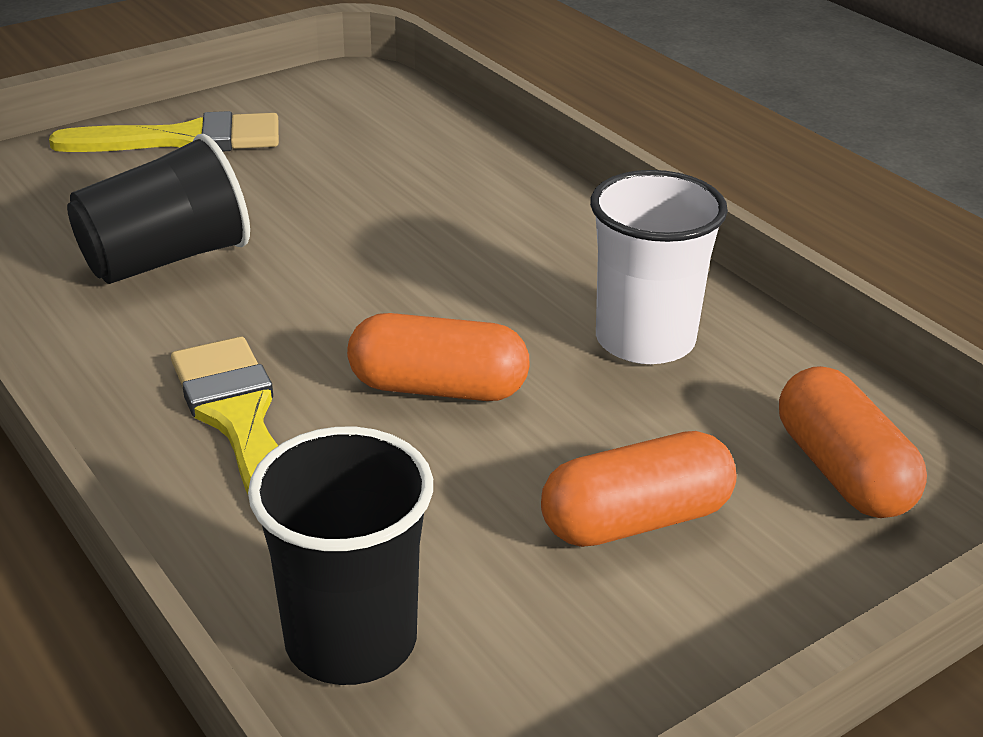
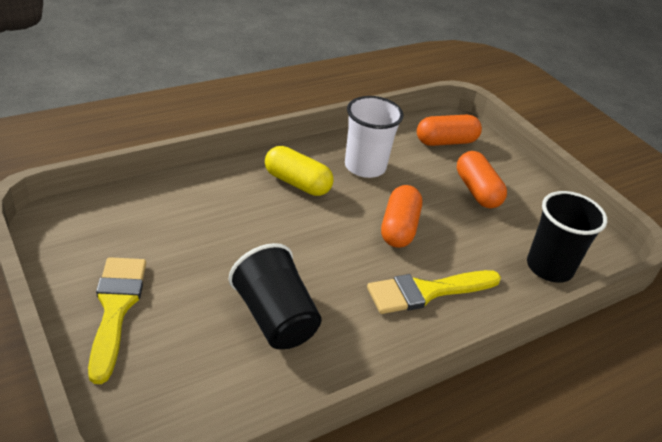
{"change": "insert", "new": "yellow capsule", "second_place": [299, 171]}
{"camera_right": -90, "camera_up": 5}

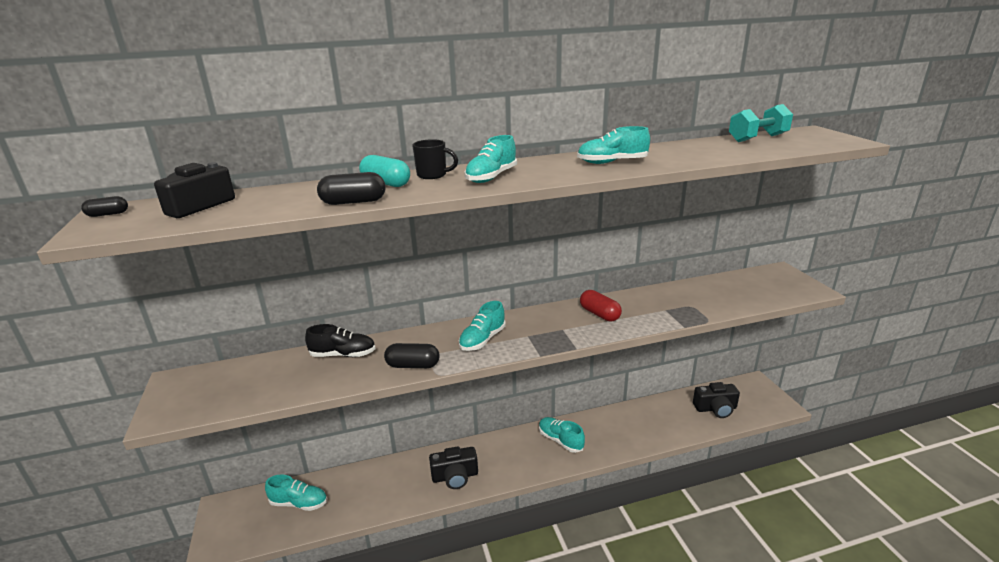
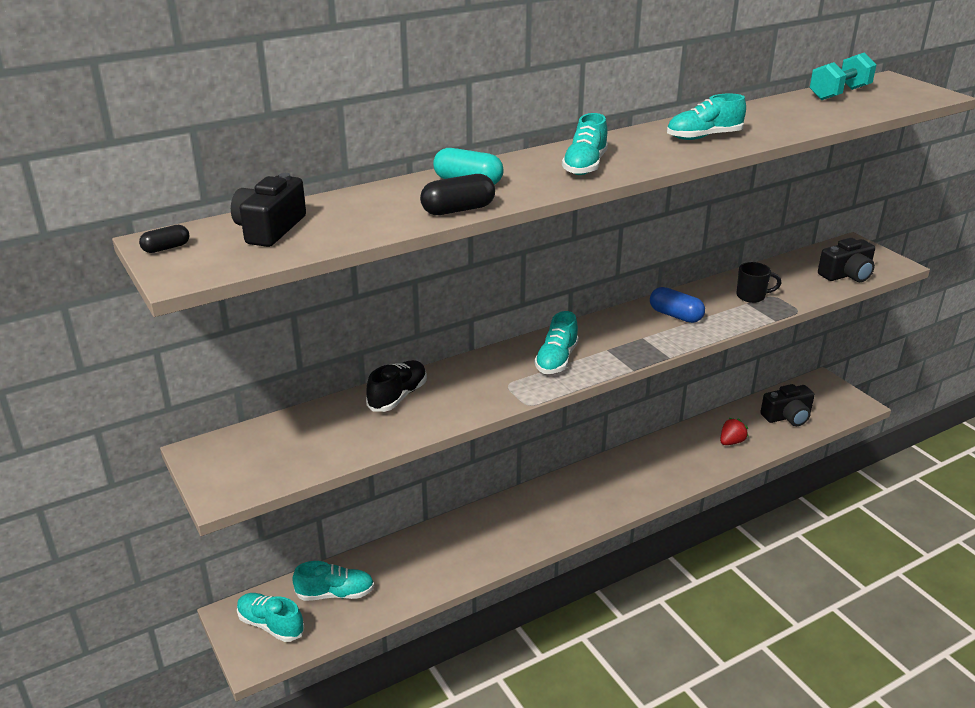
{"change": "rotate", "old": "black sneaker", "first_place": [340, 340], "second_place": [396, 386], "degrees": -45}
{"change": "delete", "old": "black capsule", "first_place": [412, 355]}
{"change": "move", "old": "black tea mug", "first_place": [435, 159], "second_place": [758, 282]}
{"change": "move", "old": "black camera", "first_place": [453, 467], "second_place": [846, 260]}
{"change": "move", "old": "turquoise sneaker", "first_place": [562, 435], "second_place": [270, 617]}
{"change": "recolor", "old": "red capsule", "new": "blue capsule", "first_place": [601, 306], "second_place": [677, 305]}
{"change": "insert", "new": "red toy strawberry", "second_place": [734, 431]}
{"camera_right": -15, "camera_up": 5}

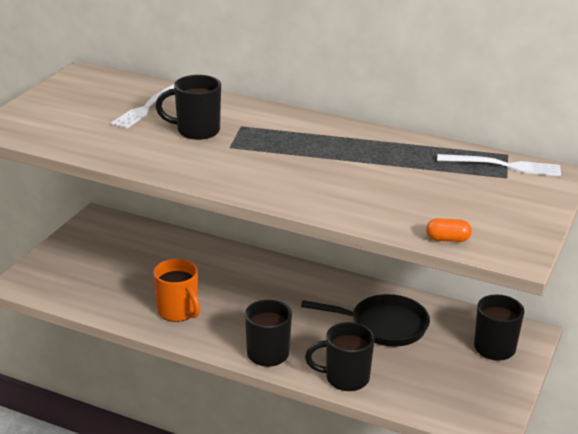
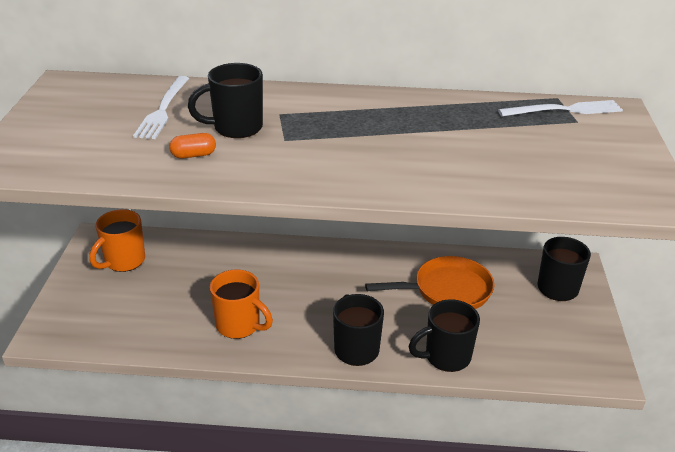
{"change": "recolor", "old": "black skillet", "new": "bright orange skillet", "first_place": [365, 320], "second_place": [430, 282]}
{"change": "move", "old": "bright orange capsule", "first_place": [449, 230], "second_place": [192, 146]}
{"change": "insert", "new": "bright orange tea mug", "second_place": [117, 240]}
{"camera_right": -20, "camera_up": 5}

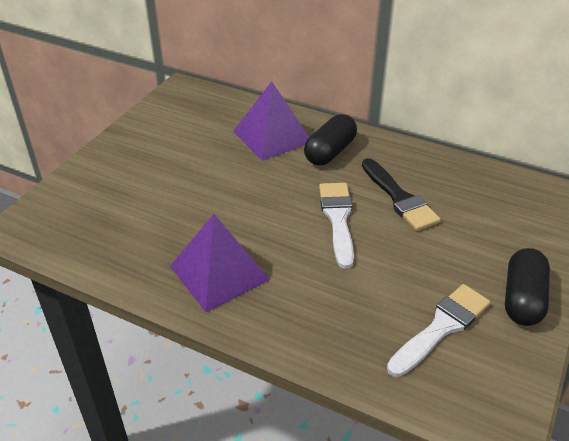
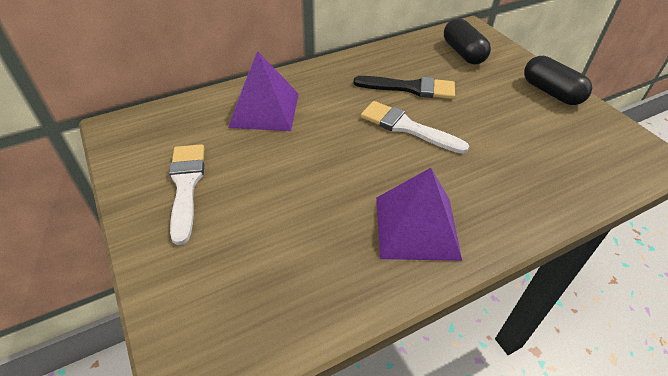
{"change": "move", "old": "black capsule", "first_place": [330, 139], "second_place": [467, 41]}
{"change": "move", "old": "snow-white paint brush", "first_place": [438, 330], "second_place": [187, 194]}
{"camera_right": -55, "camera_up": 5}

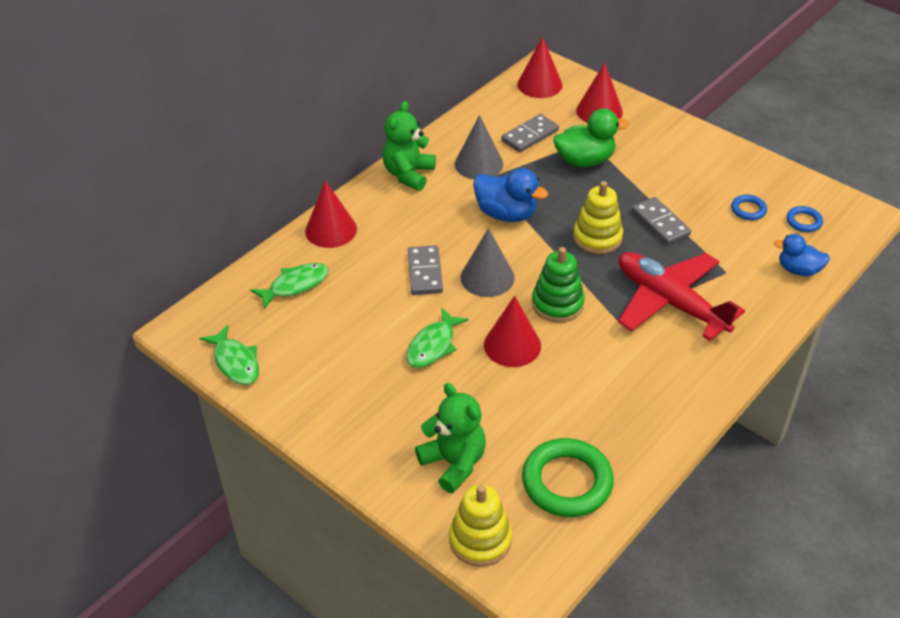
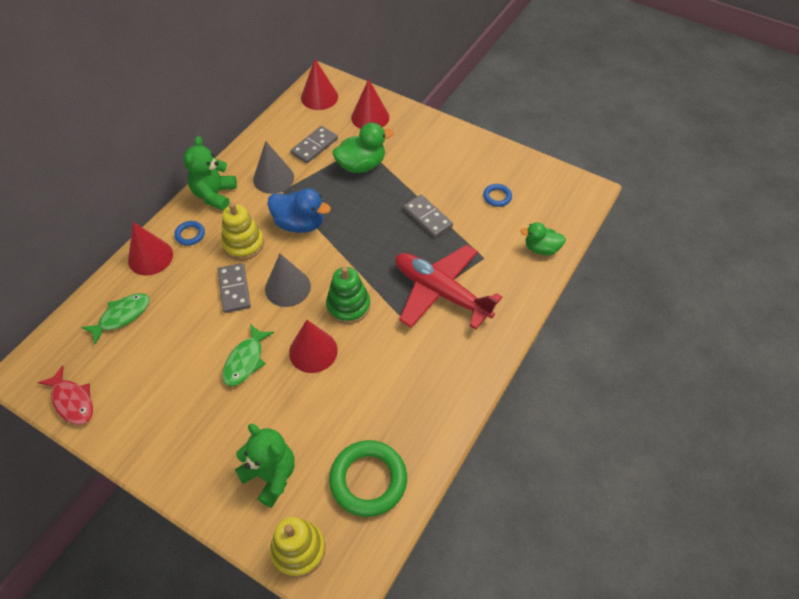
{"change": "recolor", "old": "emerald toy fish", "new": "red toy fish", "first_place": [229, 355], "second_place": [65, 395]}
{"change": "move", "old": "yellow ring stacker", "first_place": [598, 217], "second_place": [242, 231]}
{"change": "recolor", "old": "blue toy duck", "new": "emerald toy duck", "first_place": [802, 255], "second_place": [543, 238]}
{"change": "move", "old": "blue ring", "first_place": [804, 219], "second_place": [189, 233]}
{"camera_right": -10, "camera_up": 10}

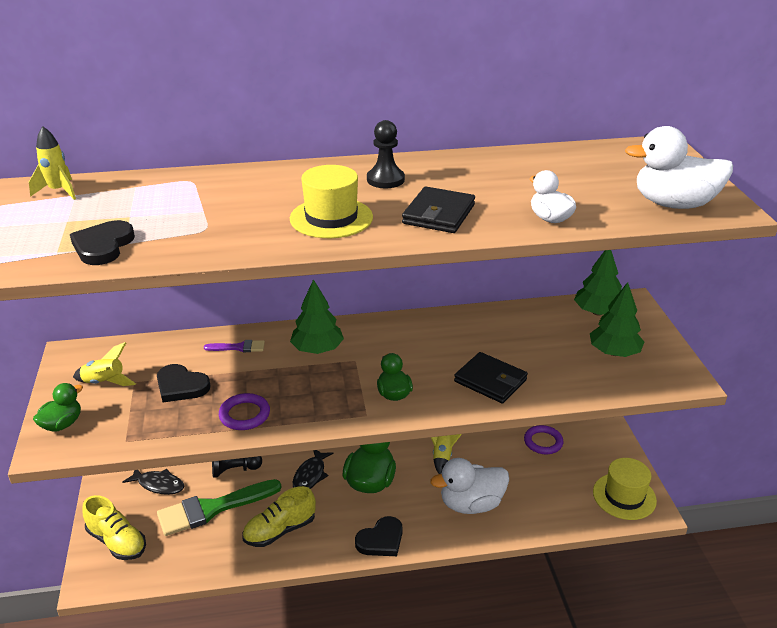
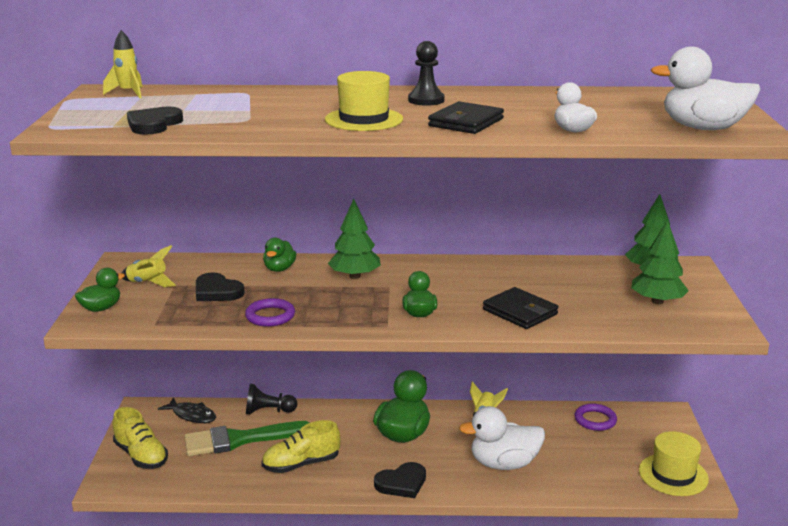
{"change": "replace", "old": "royal purple paint brush", "new": "emerald toy duck", "first_place": [234, 346], "second_place": [279, 255]}
{"change": "delete", "old": "black toy fish", "first_place": [313, 469]}
{"camera_right": 10, "camera_up": -10}

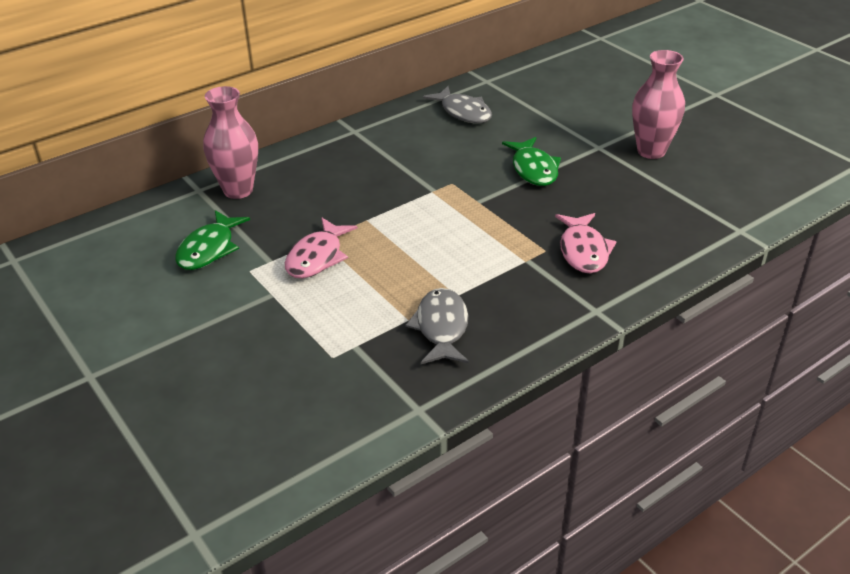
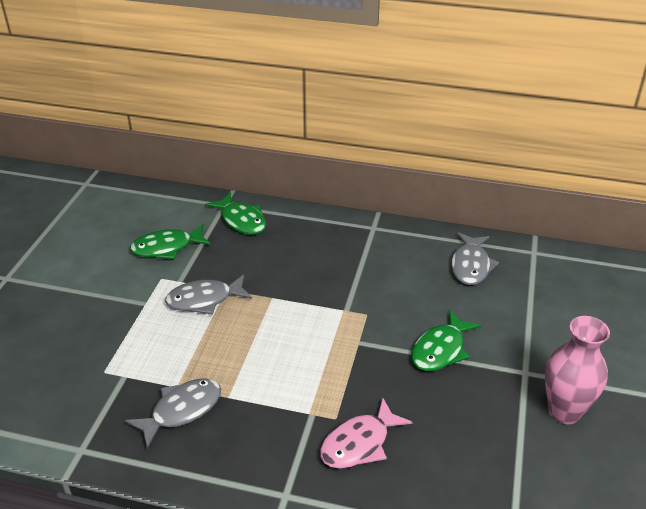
{"change": "replace", "old": "pink tall vase", "new": "emerald toy fish", "first_place": [230, 142], "second_place": [236, 213]}
{"change": "recolor", "old": "pink toy fish", "new": "grey toy fish", "first_place": [321, 248], "second_place": [208, 294]}
{"camera_right": 50, "camera_up": 0}

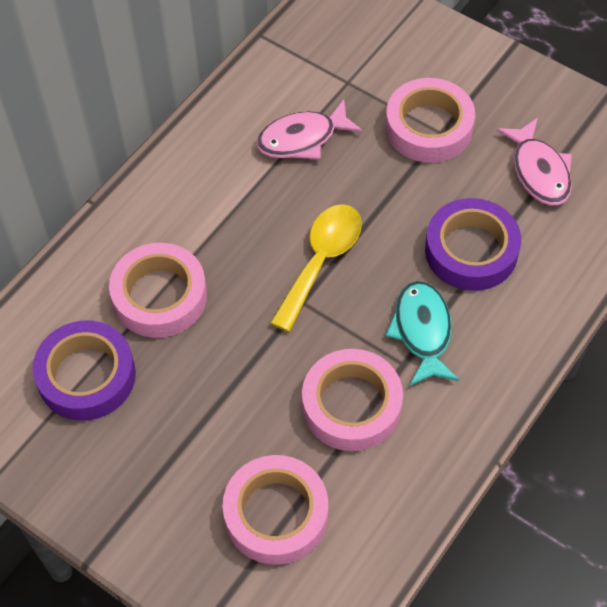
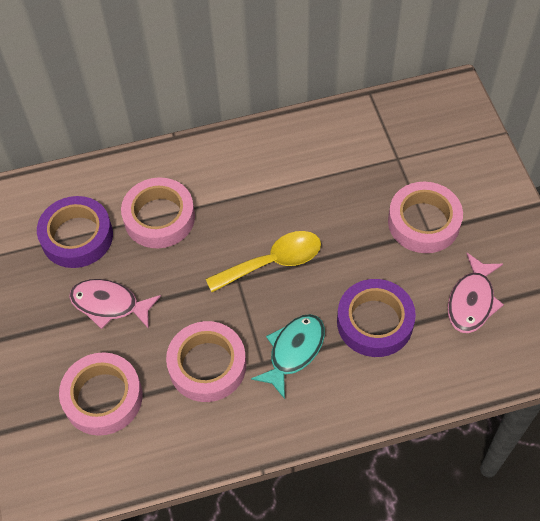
{"change": "move", "old": "pink toy fish", "first_place": [309, 129], "second_place": [115, 304]}
{"camera_right": 40, "camera_up": 0}

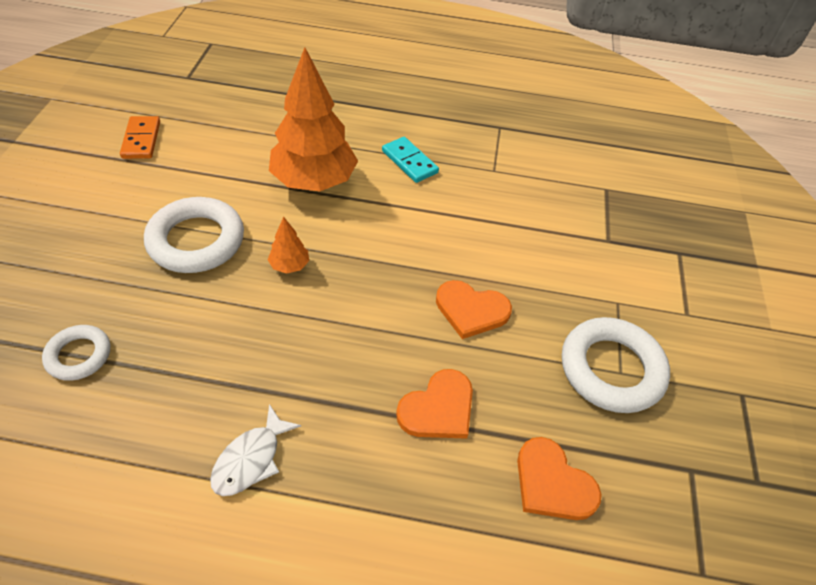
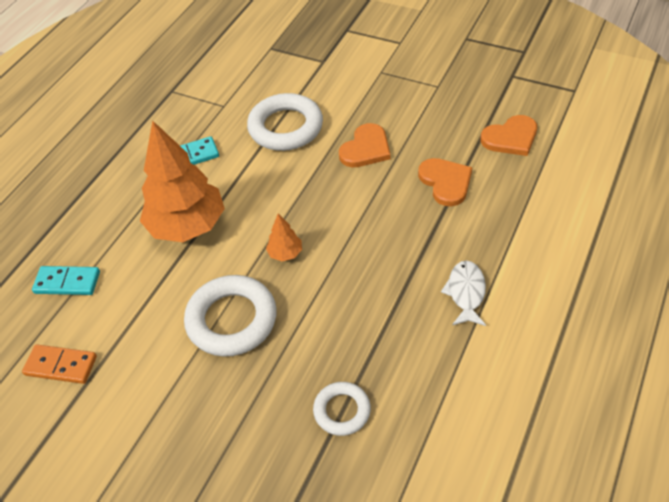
{"change": "rotate", "old": "snow-white toy fish", "first_place": [255, 450], "second_place": [463, 293], "degrees": -135}
{"change": "move", "old": "snow-white ring", "first_place": [616, 365], "second_place": [285, 122]}
{"change": "insert", "new": "turquoise domino piece", "second_place": [66, 280]}
{"camera_right": -65, "camera_up": 0}

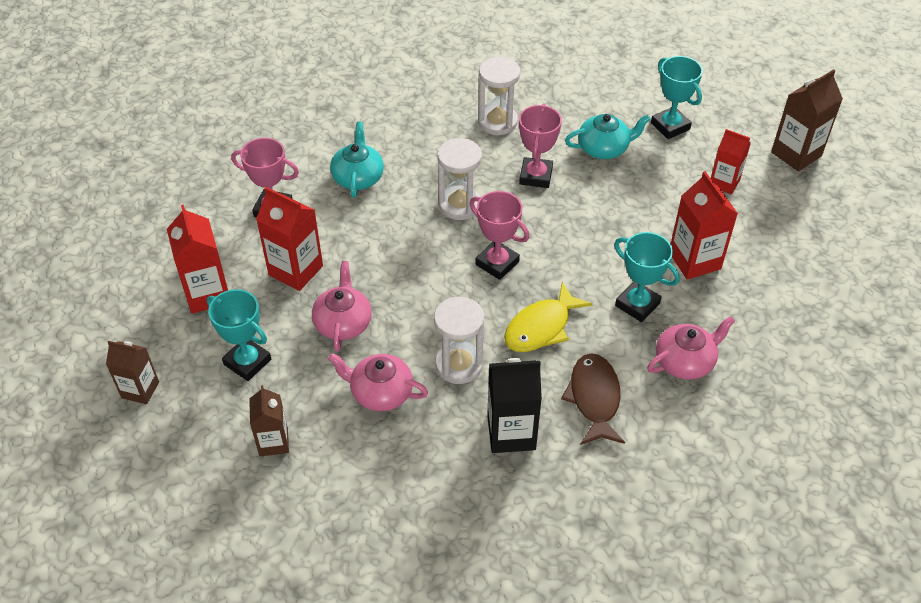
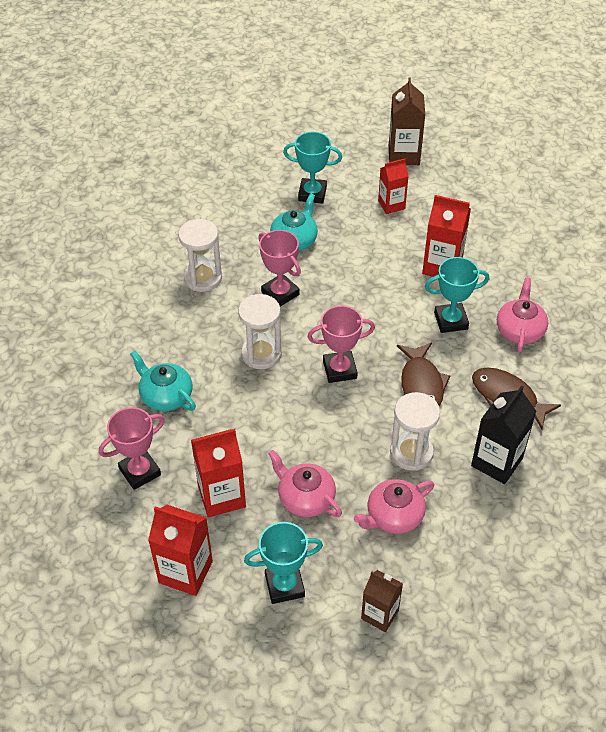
{"change": "delete", "old": "dark brown milk carton", "first_place": [132, 372]}
{"change": "recolor", "old": "yellow toy fish", "new": "dark brown toy fish", "first_place": [548, 317], "second_place": [423, 374]}
{"camera_right": -50, "camera_up": 0}

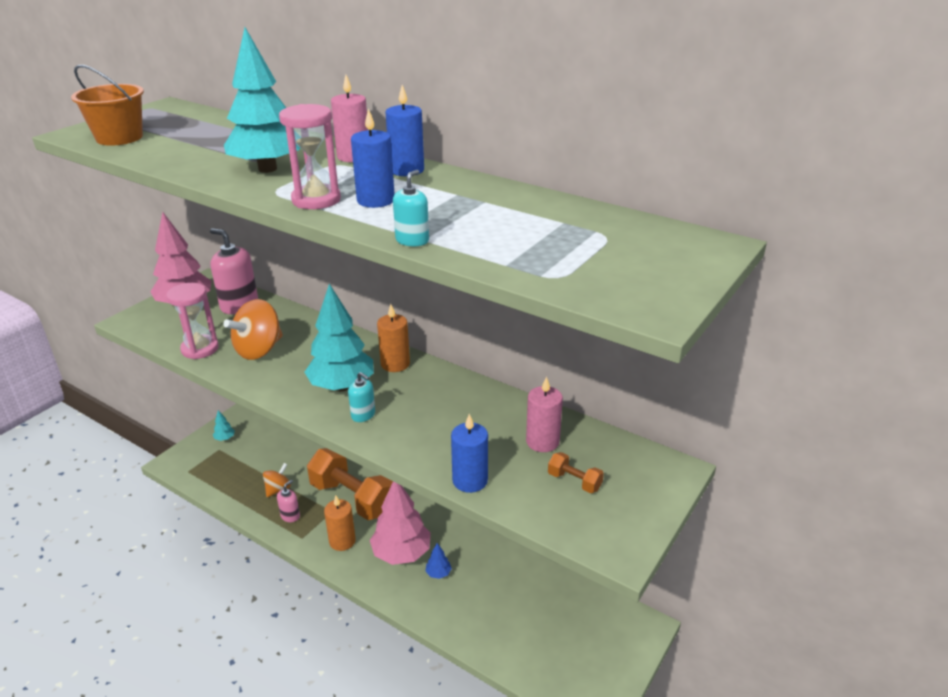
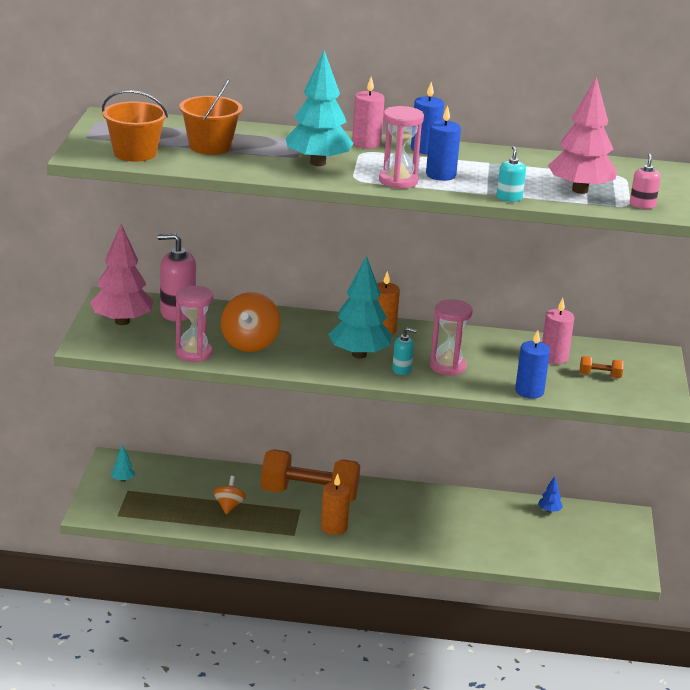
{"change": "move", "old": "pink soap pump", "first_place": [288, 501], "second_place": [645, 181]}
{"change": "move", "old": "pink toy tree", "first_place": [400, 523], "second_place": [582, 135]}
{"change": "move", "old": "blue toy tree", "first_place": [438, 561], "second_place": [550, 494]}
{"change": "insert", "new": "bright orange pail", "second_place": [211, 117]}
{"change": "insert", "new": "pink hourglass", "second_place": [451, 337]}
{"camera_right": -30, "camera_up": -5}

